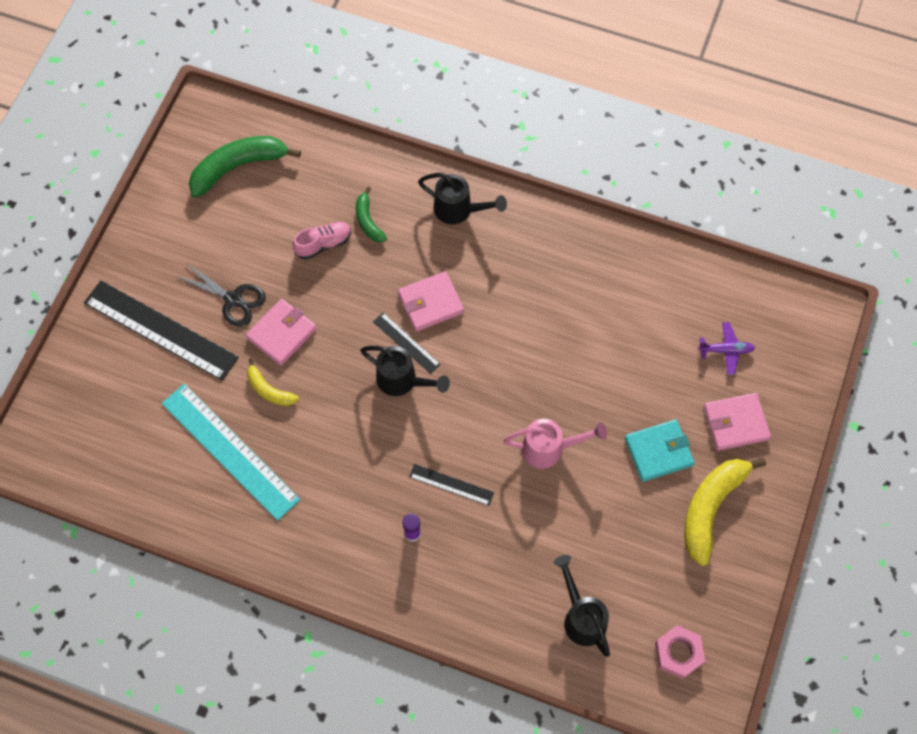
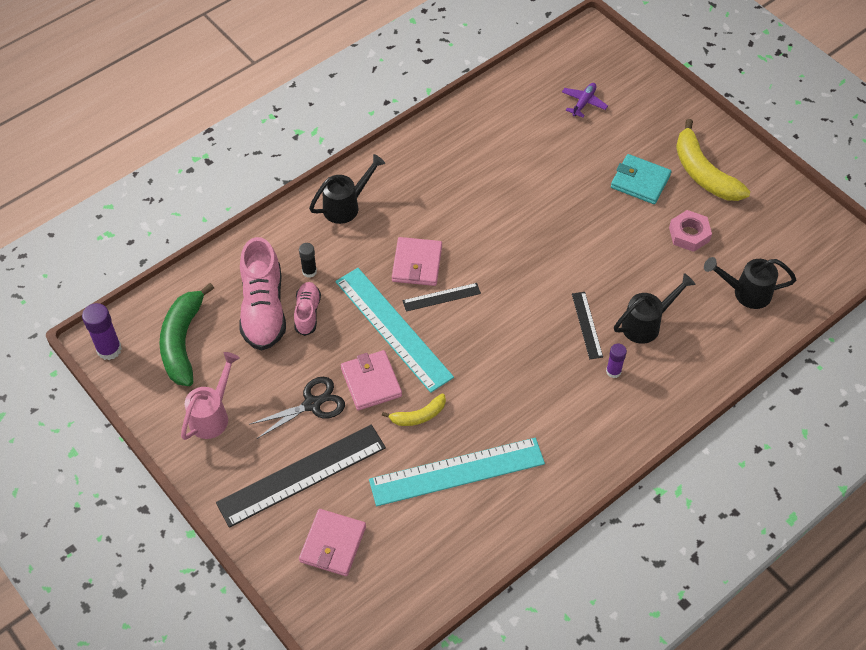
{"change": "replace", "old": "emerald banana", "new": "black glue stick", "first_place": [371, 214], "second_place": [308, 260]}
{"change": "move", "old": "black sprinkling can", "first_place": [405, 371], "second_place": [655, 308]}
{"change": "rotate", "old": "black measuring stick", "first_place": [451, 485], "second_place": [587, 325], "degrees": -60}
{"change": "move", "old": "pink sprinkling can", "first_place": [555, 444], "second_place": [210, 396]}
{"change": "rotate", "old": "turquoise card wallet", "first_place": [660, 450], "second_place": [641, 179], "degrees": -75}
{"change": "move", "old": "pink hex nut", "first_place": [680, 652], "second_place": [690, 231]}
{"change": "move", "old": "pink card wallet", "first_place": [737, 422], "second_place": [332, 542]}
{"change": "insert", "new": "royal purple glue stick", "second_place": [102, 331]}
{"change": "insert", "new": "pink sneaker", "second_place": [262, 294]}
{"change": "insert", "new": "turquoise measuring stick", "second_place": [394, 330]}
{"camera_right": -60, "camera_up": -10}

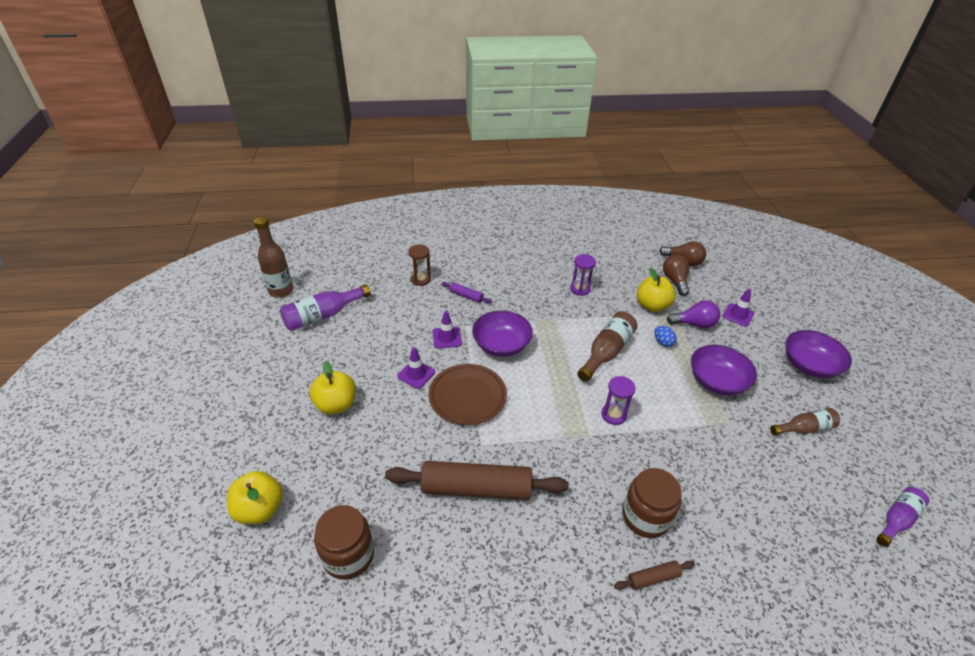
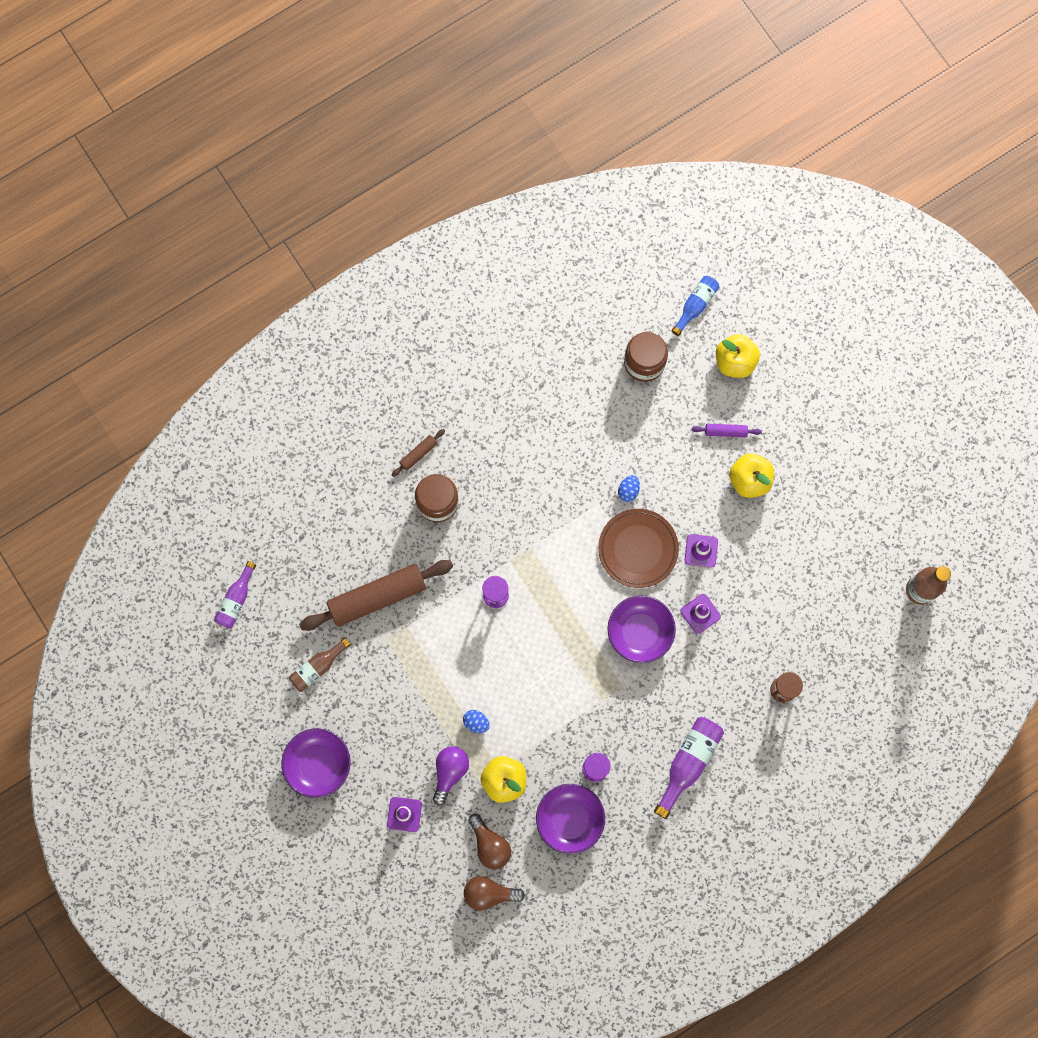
{"change": "move", "old": "royal purple flask", "first_place": [325, 307], "second_place": [689, 768]}
{"change": "move", "old": "dark brown dough roller", "first_place": [477, 480], "second_place": [376, 595]}
{"change": "move", "old": "royal purple dough roller", "first_place": [466, 293], "second_place": [727, 430]}
{"change": "delete", "old": "dark brown flask", "first_place": [607, 346]}
{"change": "rotate", "old": "royal purple lightbulb", "first_place": [693, 314], "second_place": [451, 776], "degrees": 135}
{"change": "move", "old": "royal purple serving bowl", "first_place": [724, 370], "second_place": [570, 819]}
{"change": "insert", "new": "blue egg", "second_place": [629, 488]}
{"change": "insert", "new": "blue flask", "second_place": [695, 306]}
{"camera_right": 155, "camera_up": 35}

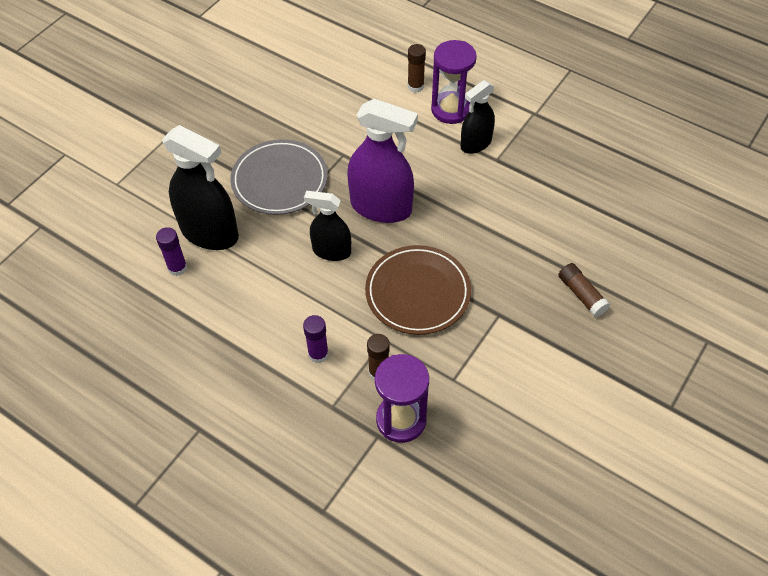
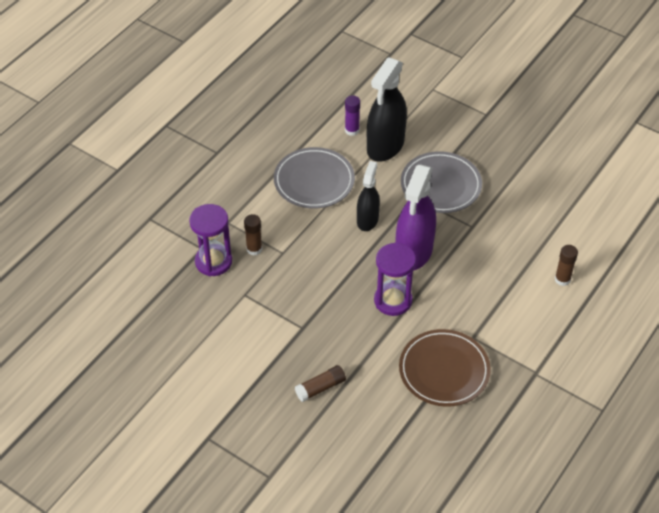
{"change": "delete", "old": "royal purple glue stick", "first_place": [316, 339]}
{"change": "move", "old": "dark brown plate", "first_place": [418, 290], "second_place": [445, 368]}
{"change": "move", "old": "royal purple hourglass", "first_place": [454, 82], "second_place": [395, 279]}
{"change": "delete", "old": "black spray cleaner", "first_place": [478, 117]}
{"change": "insert", "new": "grey plate", "second_place": [314, 178]}
{"camera_right": 90, "camera_up": -5}

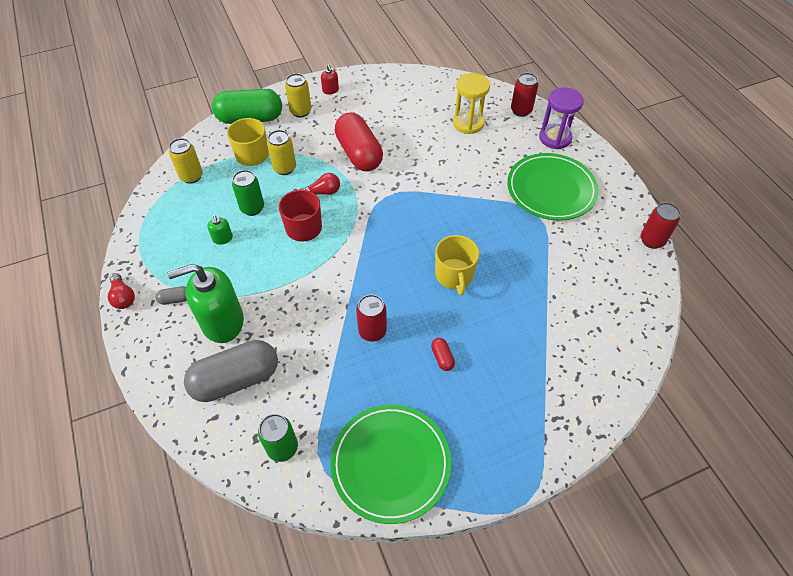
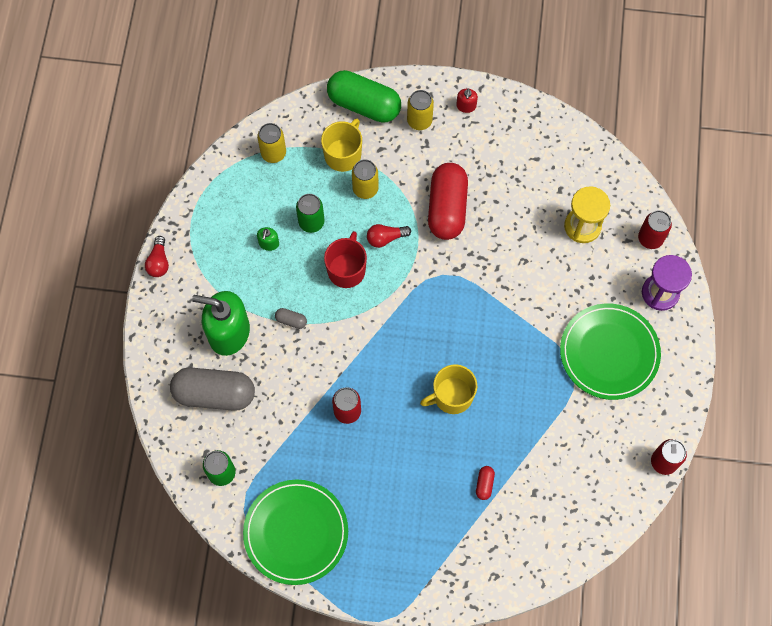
{"change": "move", "old": "grey capsule", "first_place": [171, 295], "second_place": [291, 318]}
{"change": "rotate", "old": "red lightbulb", "first_place": [320, 184], "second_place": [389, 236], "degrees": 150}
{"change": "move", "old": "red capsule", "first_place": [443, 354], "second_place": [485, 483]}
{"change": "rotate", "old": "yellow tea mug", "first_place": [457, 265], "second_place": [448, 389], "degrees": 45}
{"camera_right": 30, "camera_up": 15}

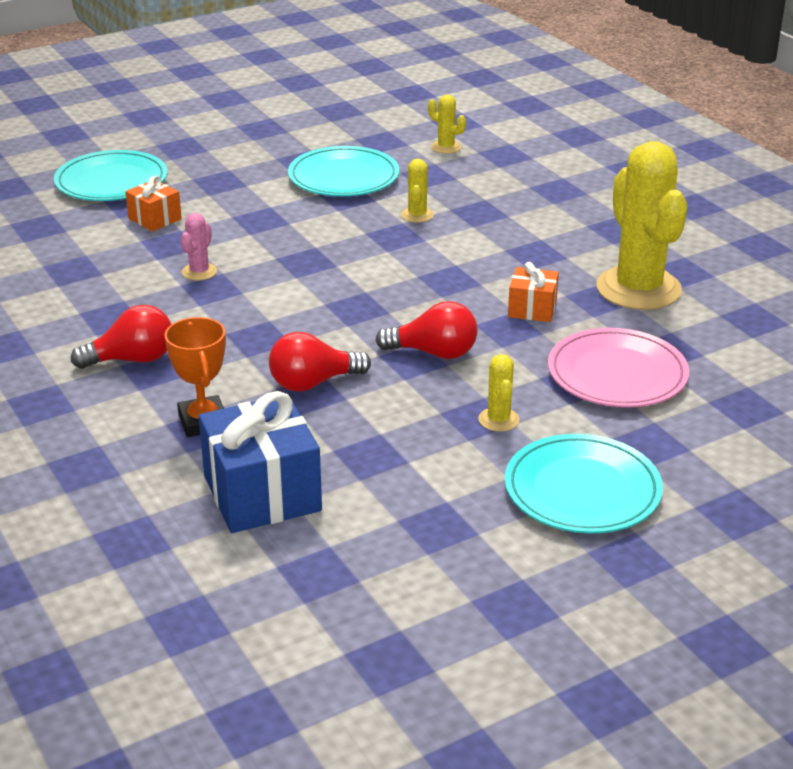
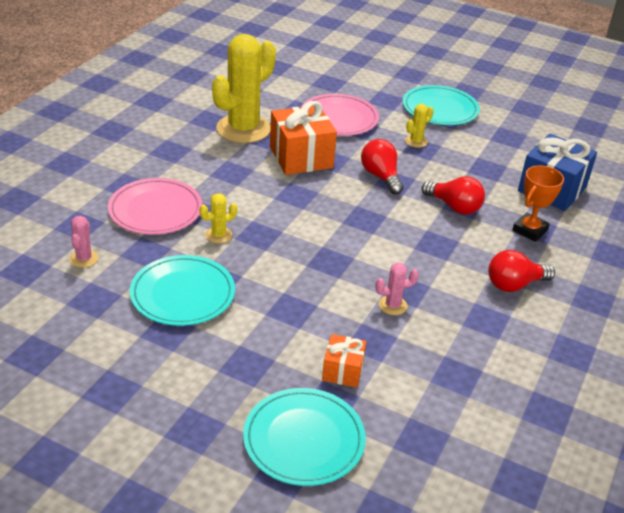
{"change": "rotate", "old": "red lightbulb", "first_place": [121, 337], "second_place": [521, 271], "degrees": -60}
{"change": "recolor", "old": "yellow cactus", "new": "pink cactus", "first_place": [447, 124], "second_place": [84, 242]}
{"change": "resize", "old": "bright orange gift", "first_place": [533, 292], "second_place": [303, 138], "factor": 1.88}
{"change": "insert", "new": "pink plate", "second_place": [155, 206]}
{"camera_right": -125, "camera_up": 5}

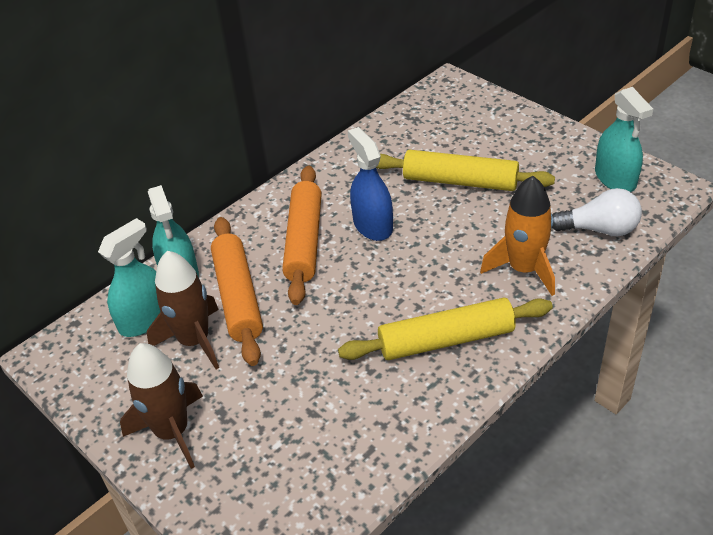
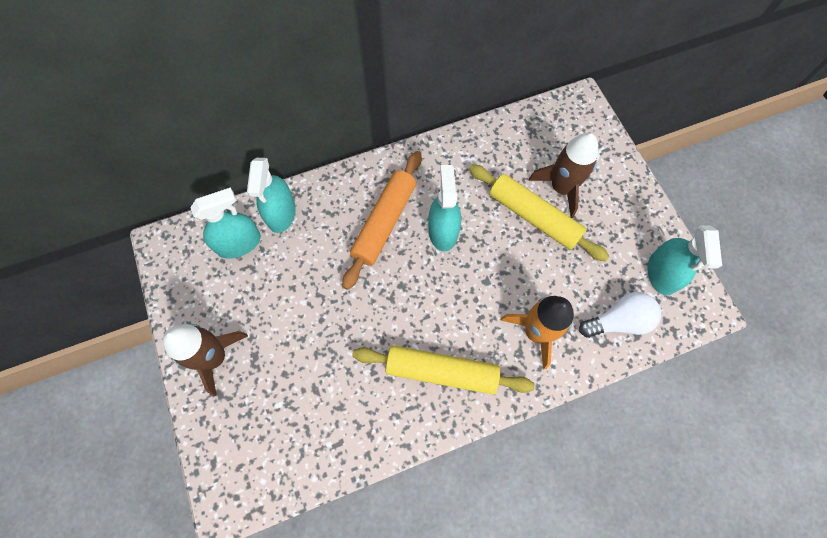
{"change": "move", "old": "dark brown spaceship", "first_place": [183, 310], "second_place": [563, 175]}
{"change": "delete", "old": "bright orange dough roller", "first_place": [237, 291]}
{"change": "recolor", "old": "blue spray cleaner", "new": "turquoise spray cleaner", "first_place": [370, 184], "second_place": [444, 208]}
{"change": "rotate", "old": "snow-white lightbulb", "first_place": [597, 212], "second_place": [620, 315], "degrees": -45}
{"camera_right": 20, "camera_up": 25}

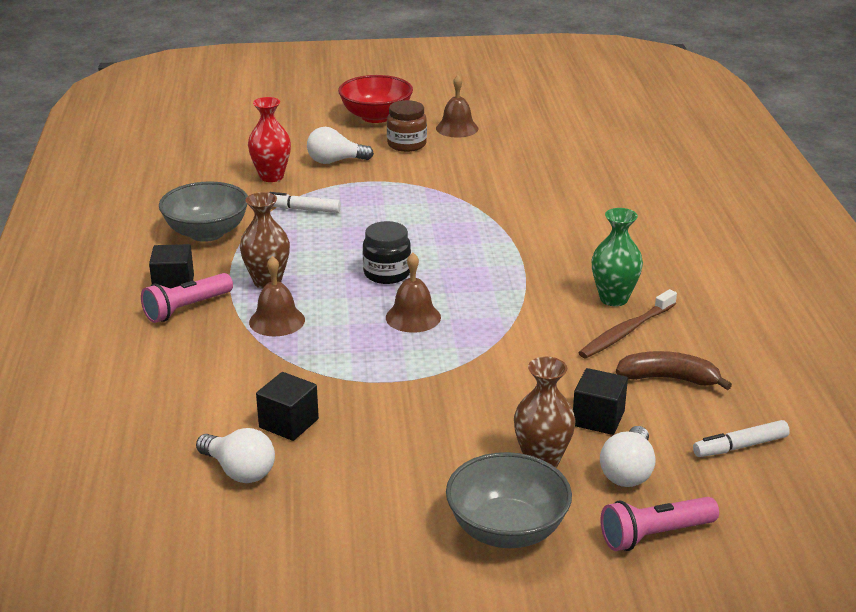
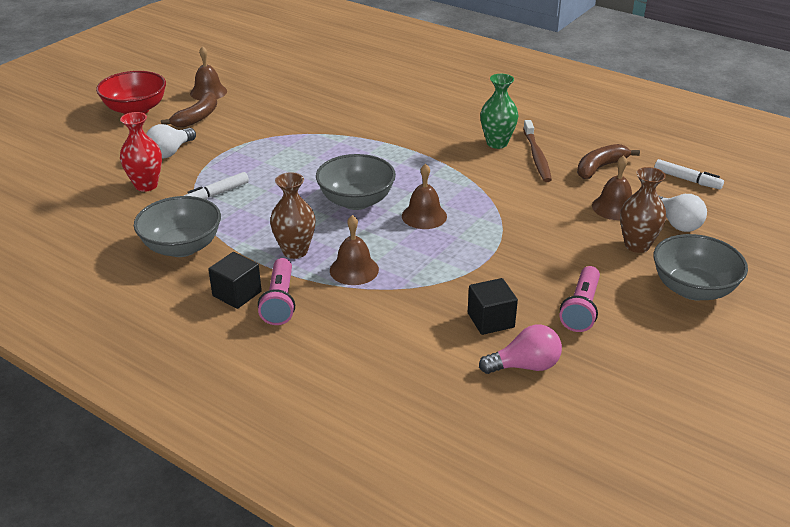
{"change": "recolor", "old": "snow-white lightbulb", "new": "pink lightbulb", "first_place": [235, 455], "second_place": [520, 349]}
{"change": "replace", "old": "black jar", "new": "grey serving bowl", "first_place": [387, 252], "second_place": [356, 182]}
{"change": "replace", "old": "dark brown jar", "new": "dark brown banana", "first_place": [407, 126], "second_place": [189, 110]}
{"change": "replace", "old": "black block", "new": "dark brown hand bell", "first_place": [600, 401], "second_place": [612, 187]}
{"change": "move", "old": "pink flashlight", "first_place": [660, 524], "second_place": [580, 299]}
{"change": "rotate", "old": "snow-white felt pen", "first_place": [741, 438], "second_place": [689, 174], "degrees": -75}
{"camera_right": -50, "camera_up": 5}

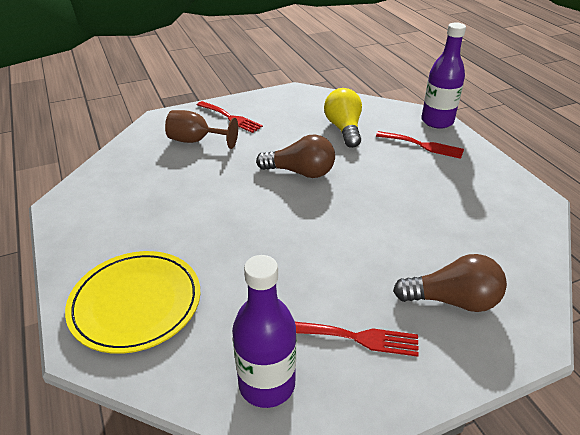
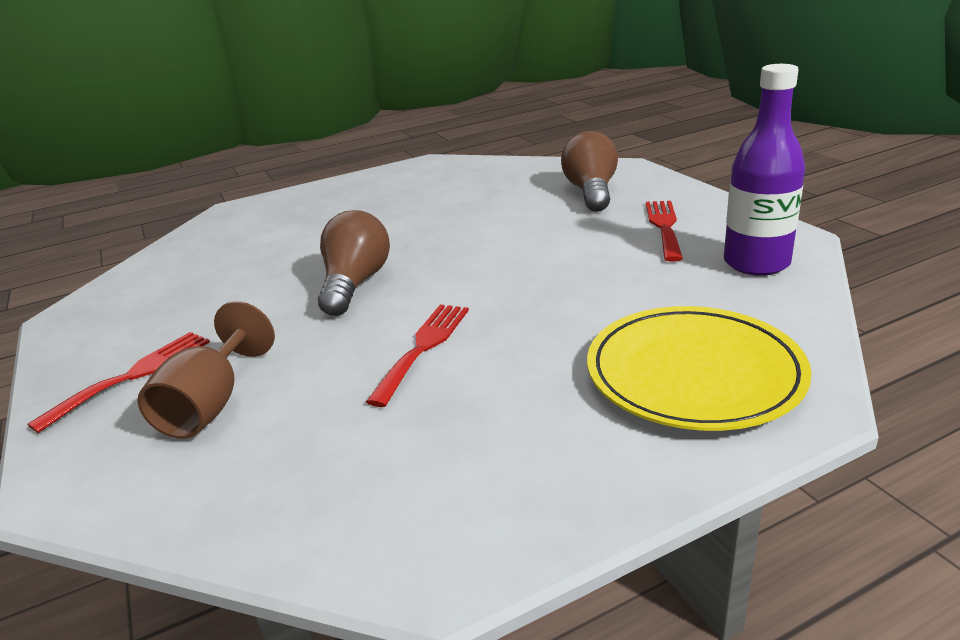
{"change": "delete", "old": "yellow lightbulb", "first_place": [343, 118]}
{"change": "move", "old": "red dinner fork", "first_place": [420, 145], "second_place": [417, 355]}
{"change": "delete", "old": "royal purple flask", "first_place": [443, 75]}
{"camera_right": -90, "camera_up": -10}

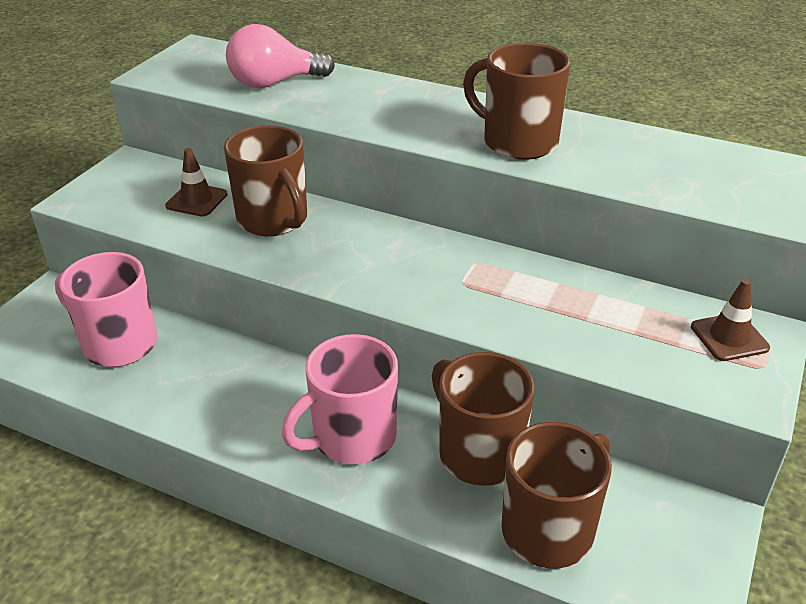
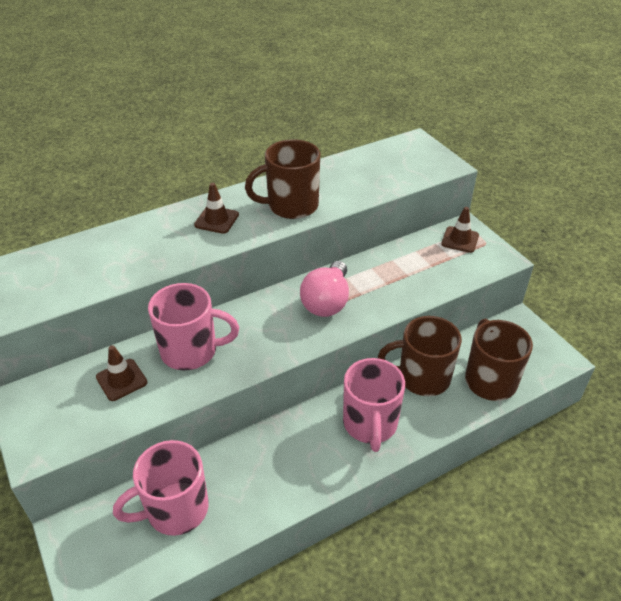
{"change": "recolor", "old": "dark brown tea mug", "new": "pink tea mug", "first_place": [265, 180], "second_place": [193, 326]}
{"change": "move", "old": "pink lightbulb", "first_place": [280, 56], "second_place": [324, 289]}
{"change": "insert", "new": "dark brown traffic cone", "second_place": [216, 208]}
{"camera_right": -55, "camera_up": 5}

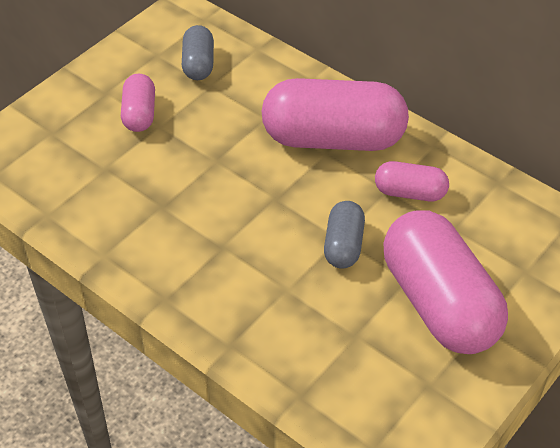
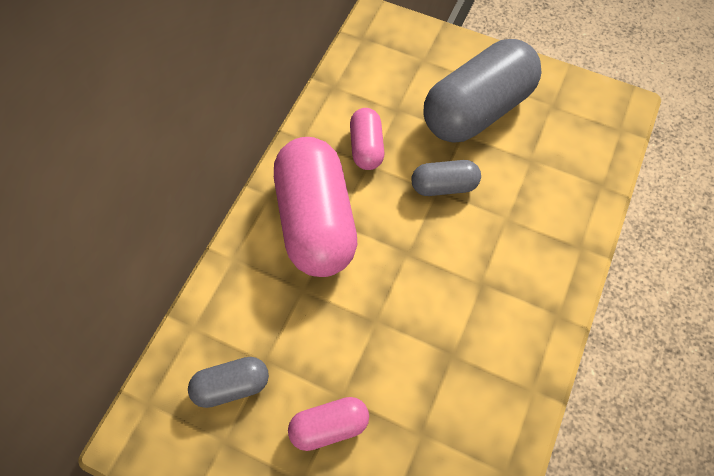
{"change": "recolor", "old": "pink capsule", "new": "grey capsule", "first_place": [446, 282], "second_place": [483, 91]}
{"camera_right": -105, "camera_up": 15}

